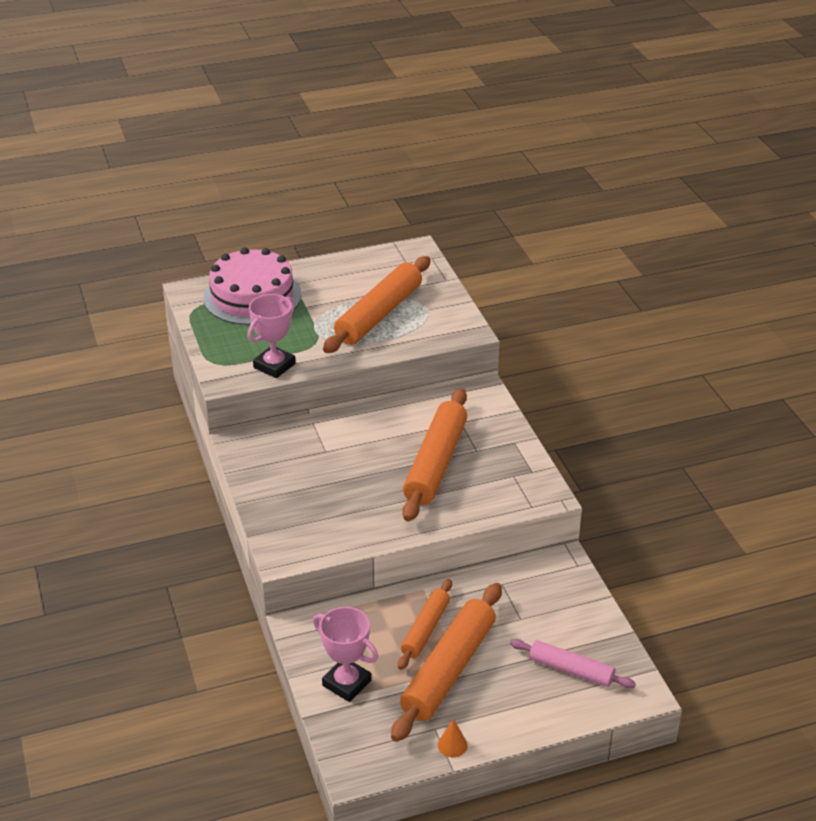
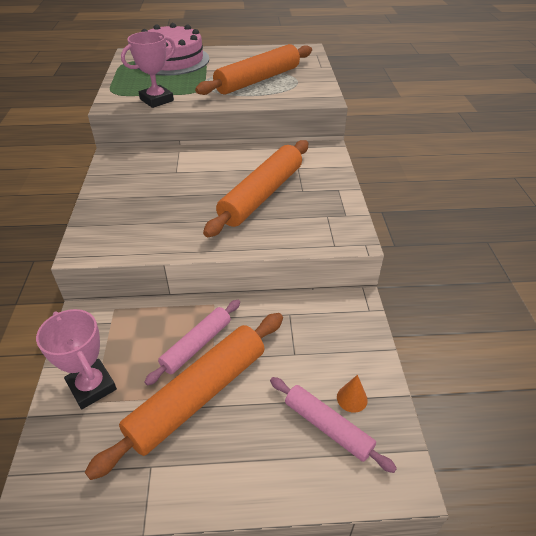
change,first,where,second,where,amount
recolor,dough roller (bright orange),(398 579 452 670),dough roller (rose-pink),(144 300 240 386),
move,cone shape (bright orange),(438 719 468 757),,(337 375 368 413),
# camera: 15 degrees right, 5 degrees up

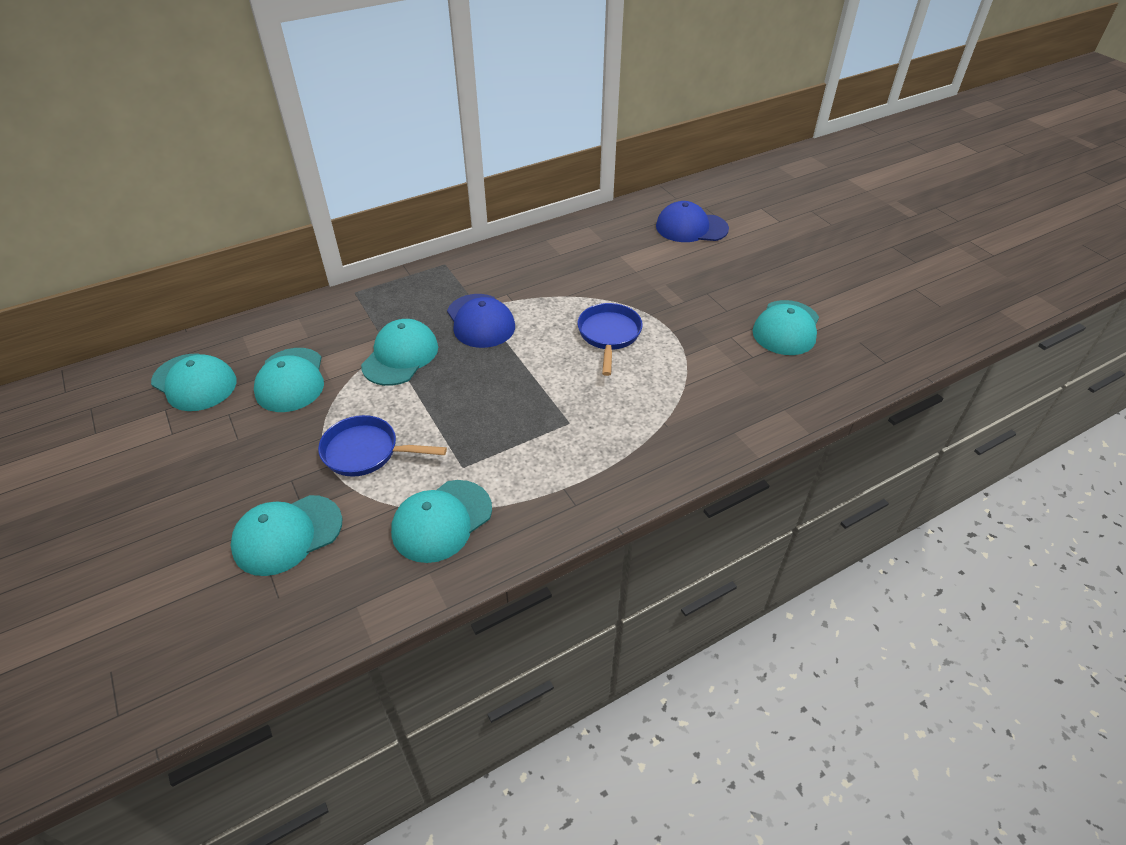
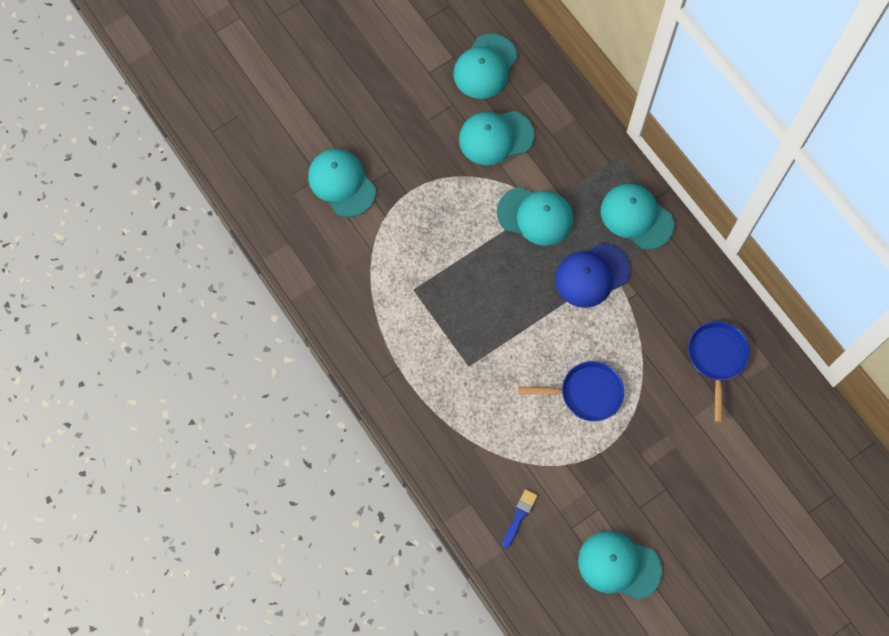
change,first,where,second,where,amount
insert,,,paint brush (blue),(502 489 538 548),
move,baseball cap (aqua),(391 480 492 563),,(601 183 674 250),
move,pan (blue),(318 415 447 477),,(688 321 750 423),
delete,baseball cap (blue),(656 201 729 242),,,
# camera: 85 degrees right, 25 degrees up

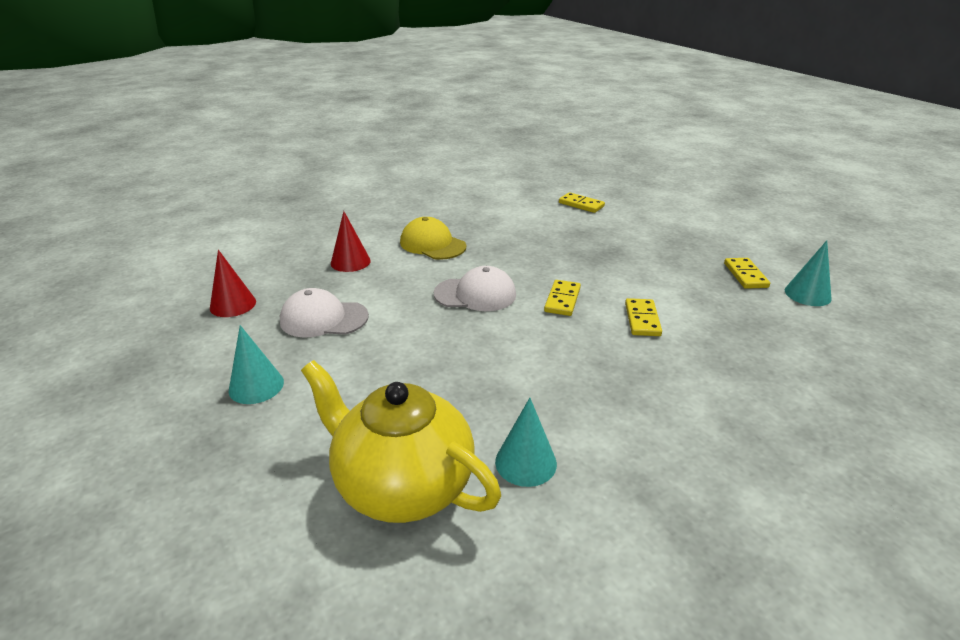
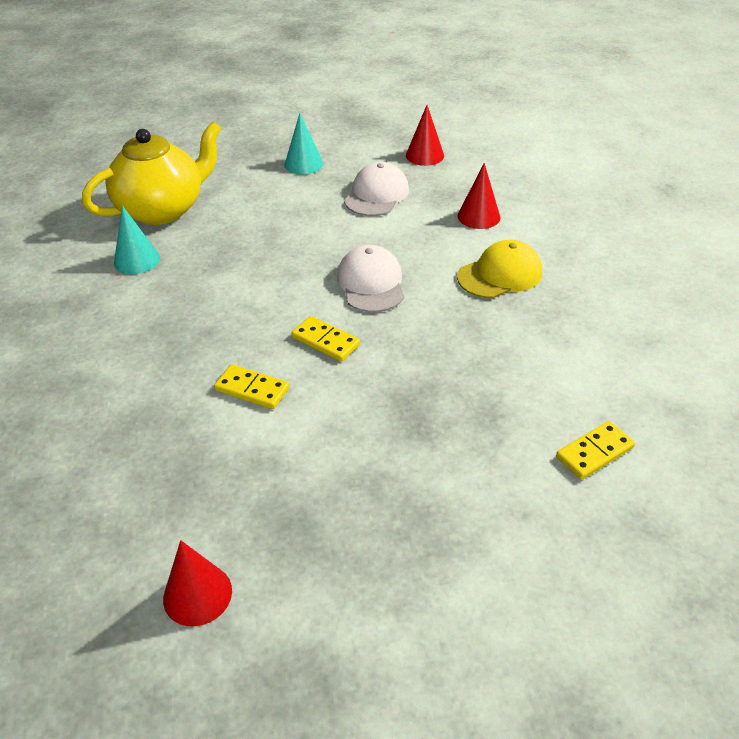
change,first,where,second,where,amount
recolor,cone shape (aqua),(785 240 832 306),cone shape (scarlet),(163 540 232 626),
rotate,baseball cap (white),(434 266 516 311),,(337 245 404 312),150 degrees clockwise
delete,domino piece (golden),(724 258 770 289),,,
# camera: 110 degrees right, 10 degrees up

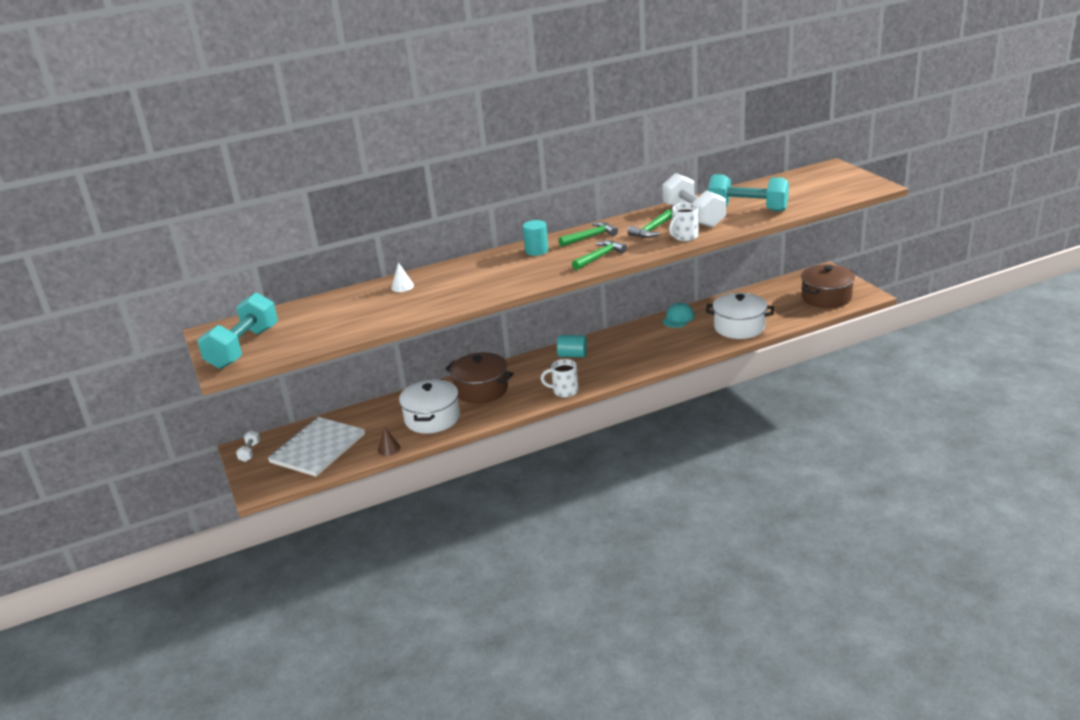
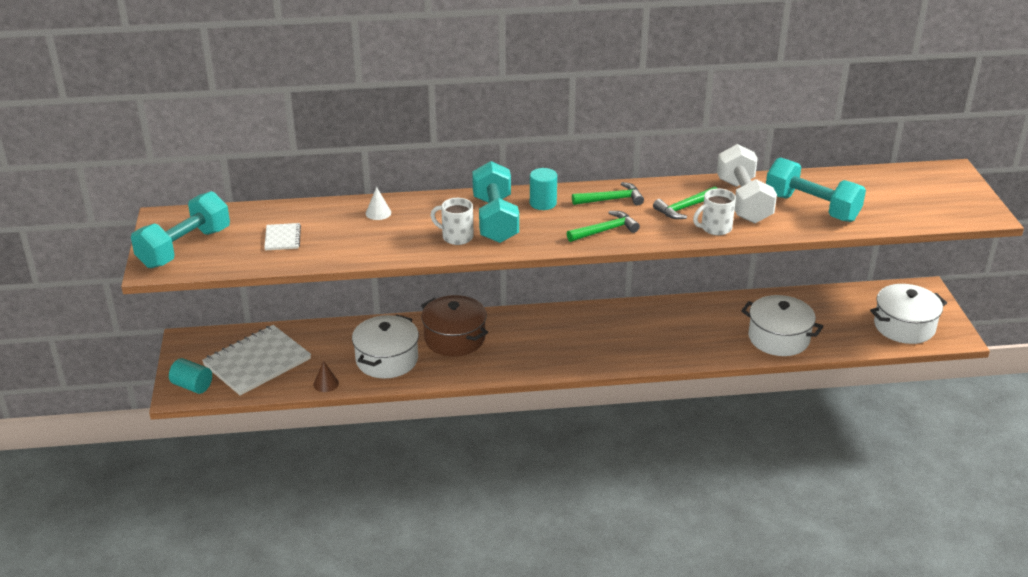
change,first,where,second,where,amount
move,solid cylinder (aqua),(557 335 587 357),,(169 358 212 394),
insert,,,exercise book (white),(264 223 301 251),
move,tea mug (white),(541 359 578 398),,(430 198 474 245),
insert,,,hand weight (aqua),(472 161 519 243),
recolor,stockpot (russet),(801 264 855 308),stockpot (white),(870 284 947 344),
delete,hand weight (white),(236 430 260 462),,,
delete,baseball cap (aqua),(662 303 695 328),,,
# camera: 15 degrees right, 5 degrees up

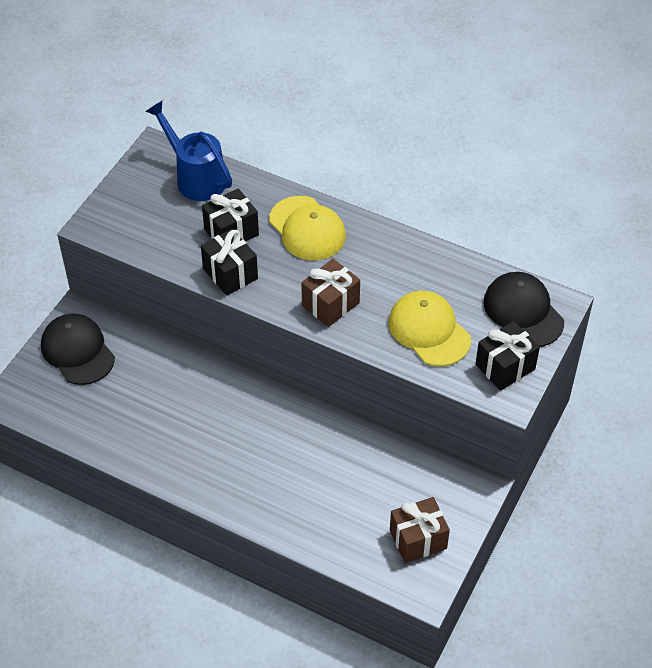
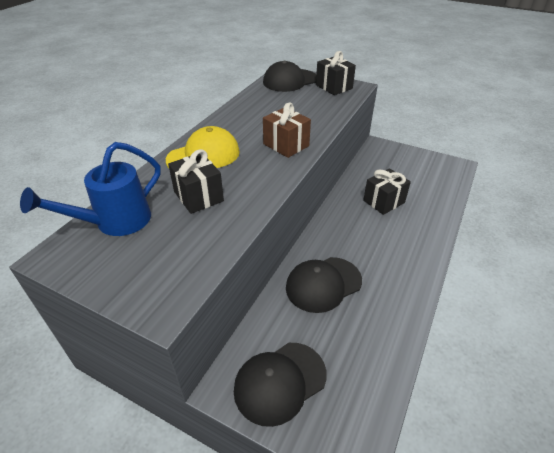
change,first,where,second,where,amount
insert,,,baseball cap (jet-black),(286 257 362 313),
move,gift (jet-black),(201 229 258 296),,(363 168 411 215),
delete,baseball cap (golden),(389 291 471 366),,,
delete,gift (russet),(390 497 450 563),,,
# camera: 90 degrees left, 10 degrees down

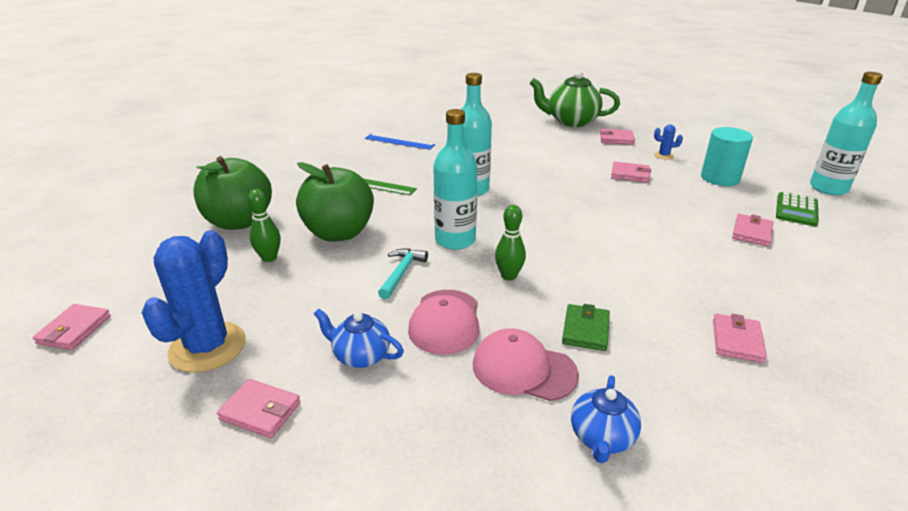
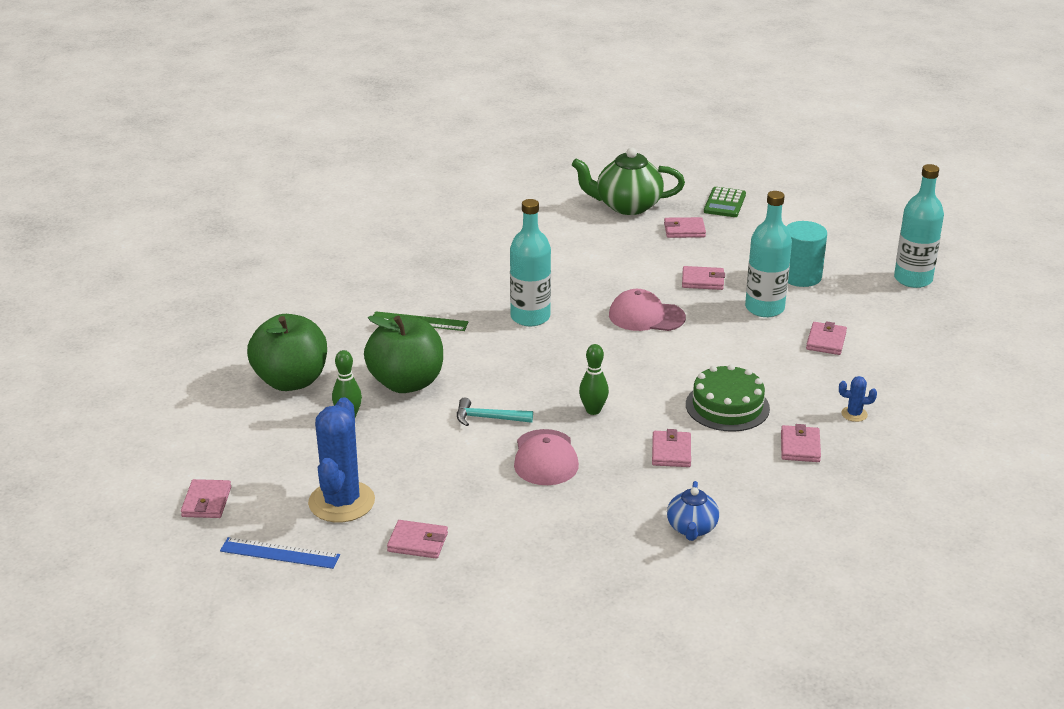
change,first,where,second,where,amount
move,measuring stick (blue),(365 134 435 150),,(220 537 340 569),
rotate,carpenter's hammer (aqua),(378 248 428 299),,(457 398 533 426),90 degrees counterclockwise
move,baseball cap (rose-pink),(473 328 579 401),,(609 289 686 331),
recolor,card wallet (green),(562 304 610 351),card wallet (rose-pink),(652 429 691 467),
insert,,,gateau (green),(686 364 770 432),
move,adding machine (green),(776 192 819 226),,(704 187 746 217),
move,bottle (aqua),(433 109 477 250),,(745 191 792 317),
move,prickly plant (blue),(654 125 683 160),,(839 376 877 422),
delete,china teapot (blue),(314 309 404 368),,,
# camera: 10 degrees left, 0 degrees up

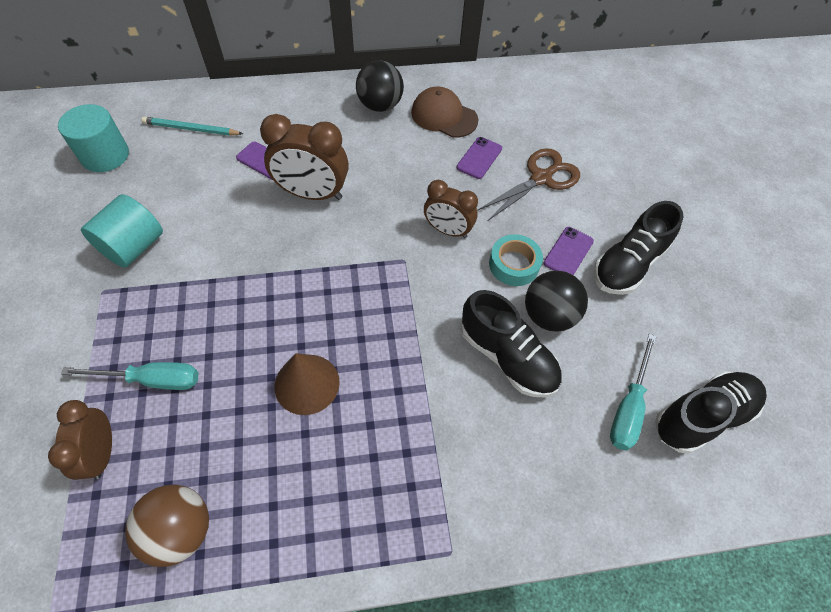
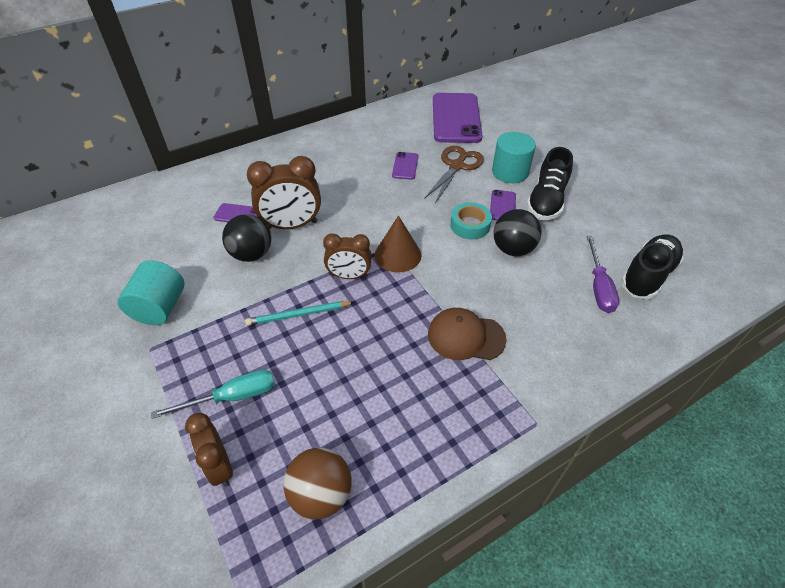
change,first,where,second,where,amount
move,play ball (jet-black),(356 60 404 112),,(222 214 271 262),
move,wooden pencil (aqua),(141 117 243 136),,(245 301 355 326),
move,alarm clock (russet),(424 180 478 238),,(323 233 372 279),
move,cone shape (russet),(275 353 340 415),,(375 216 422 273),
move,baseball cap (russet),(411 87 478 138),,(428 308 507 360),
insert,,,smartphone (purple),(433 93 483 143),
move,solid cylinder (aqua),(58 104 129 172),,(492 132 536 183),
recolor,screwdriver (aqua),(610 334 656 451),screwdriver (purple),(587 236 619 313),
delete,lace-up shoe (jet-black),(461 290 562 397),,,
# camera: 20 degrees left, 10 degrees down

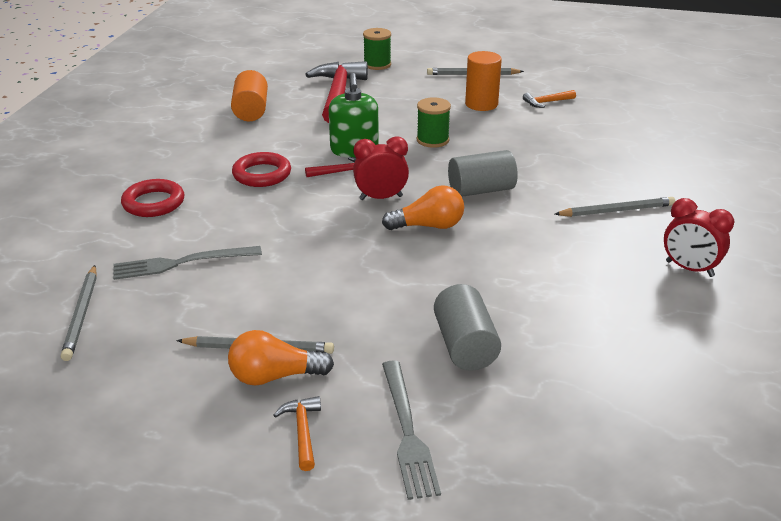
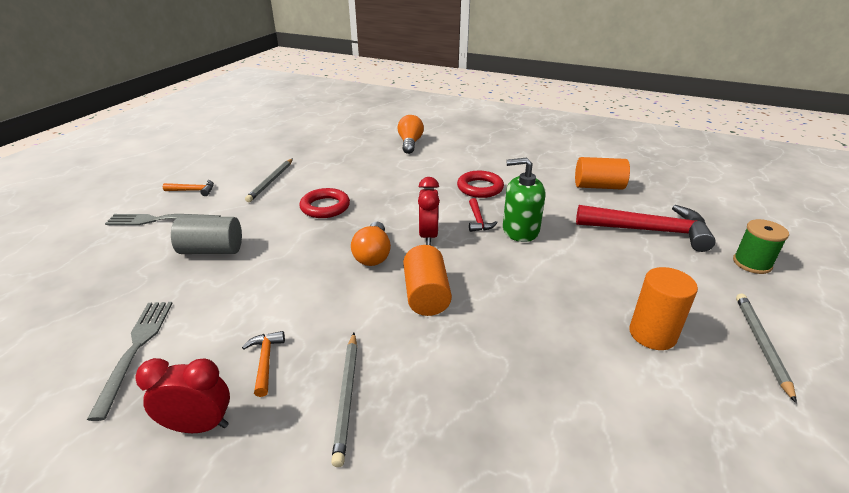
change,first,where,second,where,amount
move,dinner fork (ash-grey),(113 246 262 280),,(87 302 173 421),
rotate,alarm clock (scarlet),(664 198 734 277),,(135 358 230 433),45 degrees clockwise
move,carpenter's hammer (bright orange),(523 90 576 108),,(242 331 285 397),
move,torus (scarlet),(121 179 184 217),,(300 188 350 218),
move,bulb (bright orange),(228 330 334 386),,(397 115 424 154),
recolor,solid cylinder (ash-grey),(448 150 518 197),solid cylinder (bright orange),(403 245 452 316),
delete,wooden pencil (ash-grey),(61 265 97 361),,,
delete,bobbin (green),(417 97 451 148),,,
# camera: 100 degrees right, 0 degrees up

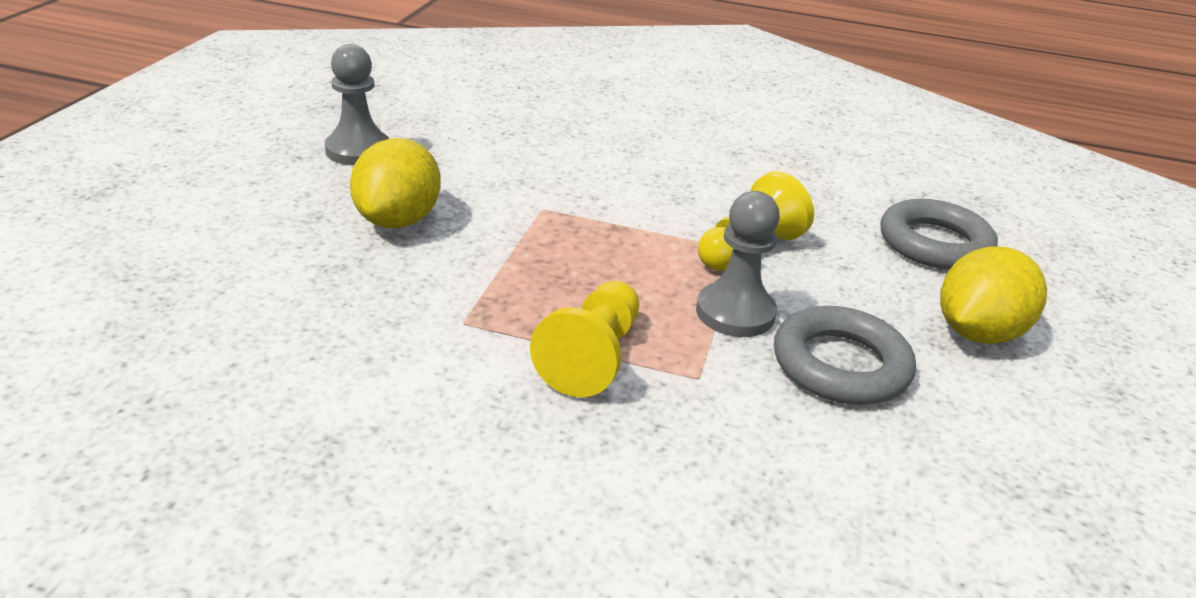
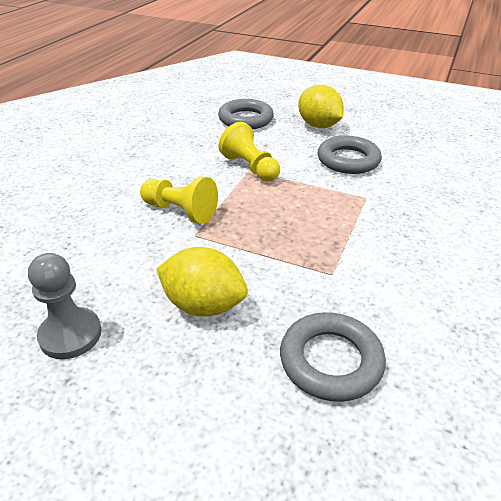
change,first,where,second,where,amount
move,chess pawn (golden),(530 281 639 397),,(140 176 218 224),
insert,,,torus (ash-grey),(280 312 386 402),
delete,chess pawn (ash-grey),(696 191 780 337),,,
# camera: 80 degrees left, 5 degrees up

